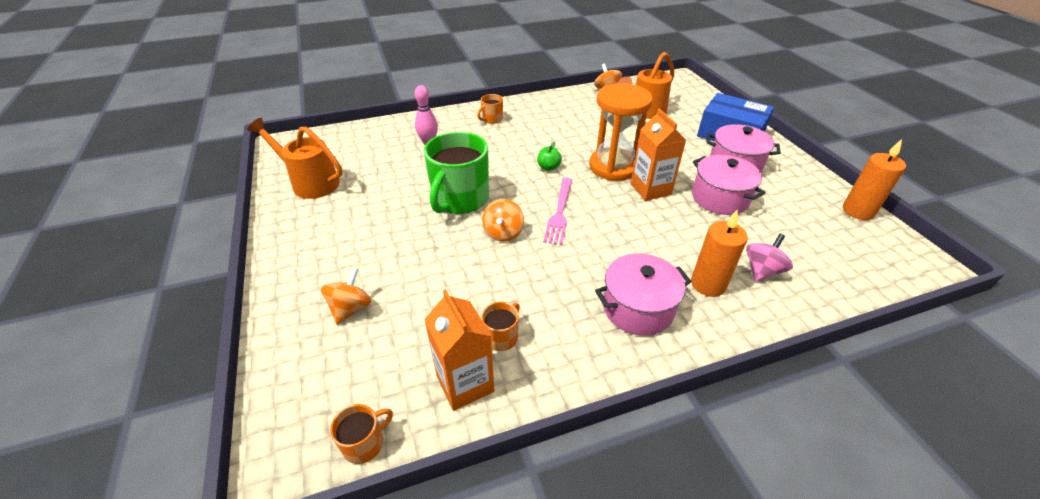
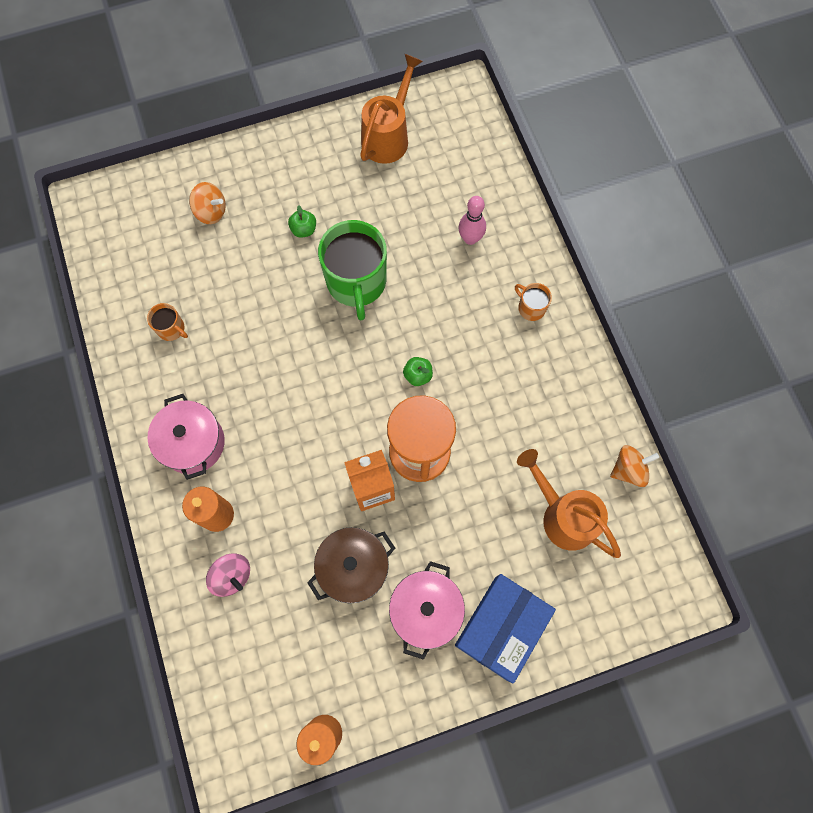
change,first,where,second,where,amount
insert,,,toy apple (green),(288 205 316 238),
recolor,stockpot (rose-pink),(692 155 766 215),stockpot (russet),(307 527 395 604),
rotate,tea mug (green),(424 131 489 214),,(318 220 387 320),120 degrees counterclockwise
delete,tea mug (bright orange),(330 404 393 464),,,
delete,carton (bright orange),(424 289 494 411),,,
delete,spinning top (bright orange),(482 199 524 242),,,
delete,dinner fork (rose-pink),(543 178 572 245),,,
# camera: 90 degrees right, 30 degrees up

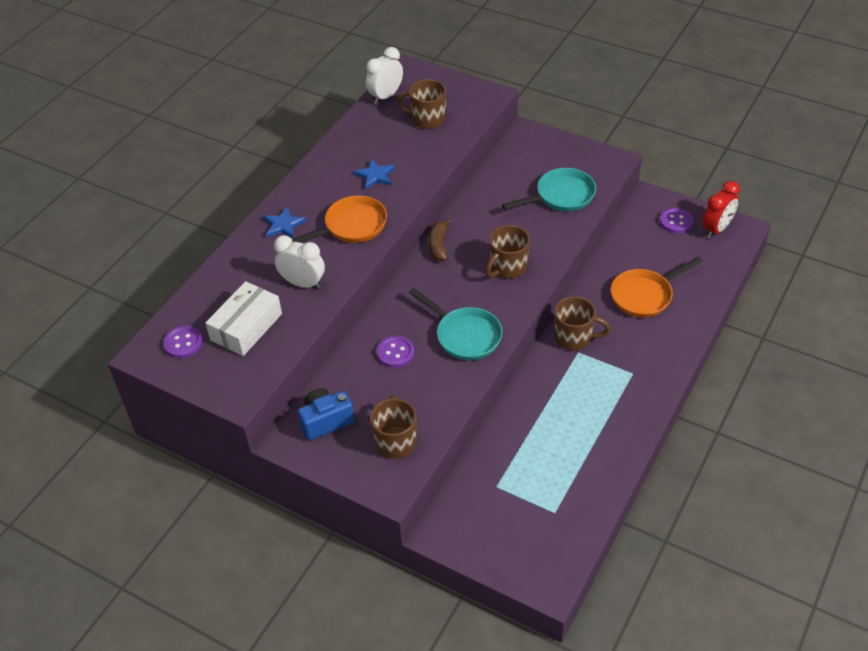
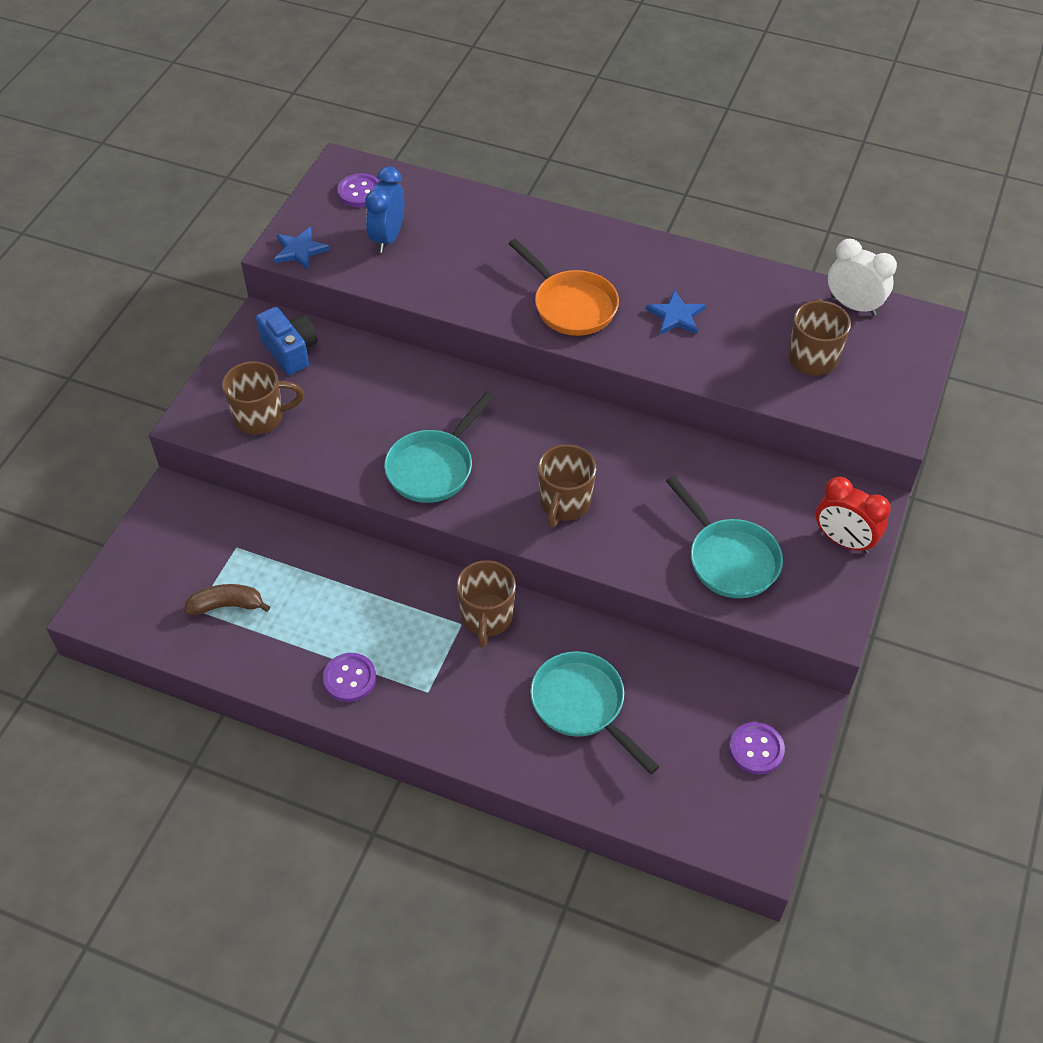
change,first,where,second,where,amount
move,banana (russet),(428 218 452 261),,(184 584 270 615),
move,five-pointed star (blue),(263 206 307 238),,(274 227 330 270),
move,shirt button (purple),(377 336 414 368),,(323 653 376 702),
replace,parcel (white),(205 281 282 356),alarm clock (blue),(365 167 405 253),
recolor,pan (bright orange),(611 257 703 318),pan (aqua),(530 651 659 774),
rotate,tea mug (russet),(485 225 530 279),,(538 444 596 527),105 degrees counterclockwise
move,alarm clock (scarlet),(703 181 740 238),,(816 477 891 554),
delete,alarm clock (white),(274 235 325 289),,,
# camera: 80 degrees right, 5 degrees up

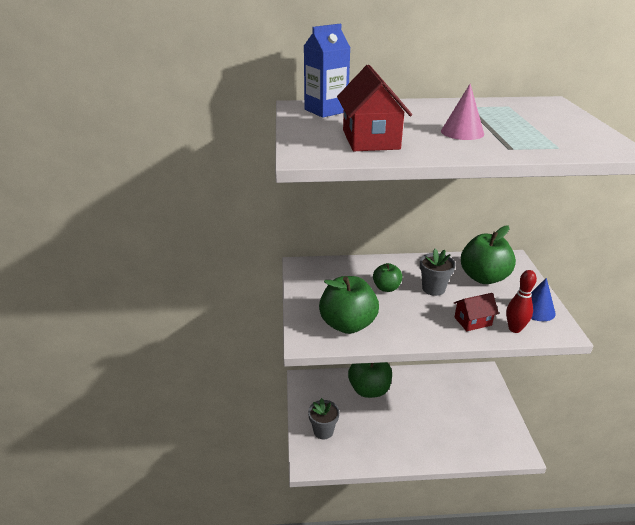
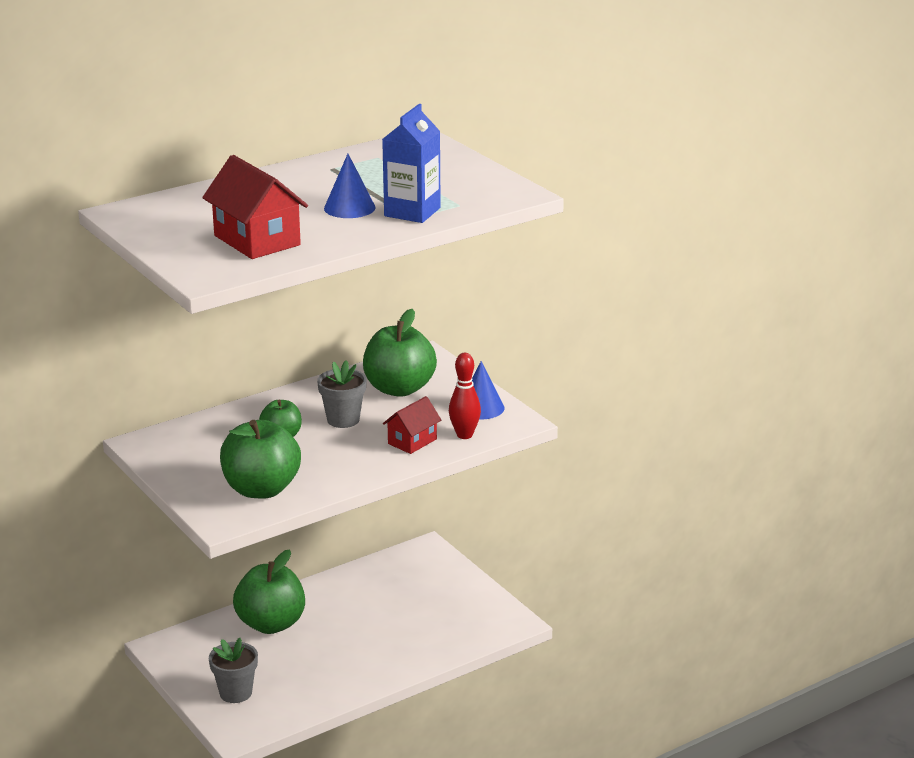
change,first,where,second,where,amount
recolor,cone shape (rose-pink),(441 84 484 140),cone shape (blue),(324 154 376 218),
move,carton (blue),(304 24 351 118),,(382 104 441 223),
# camera: 30 degrees left, 5 degrees down

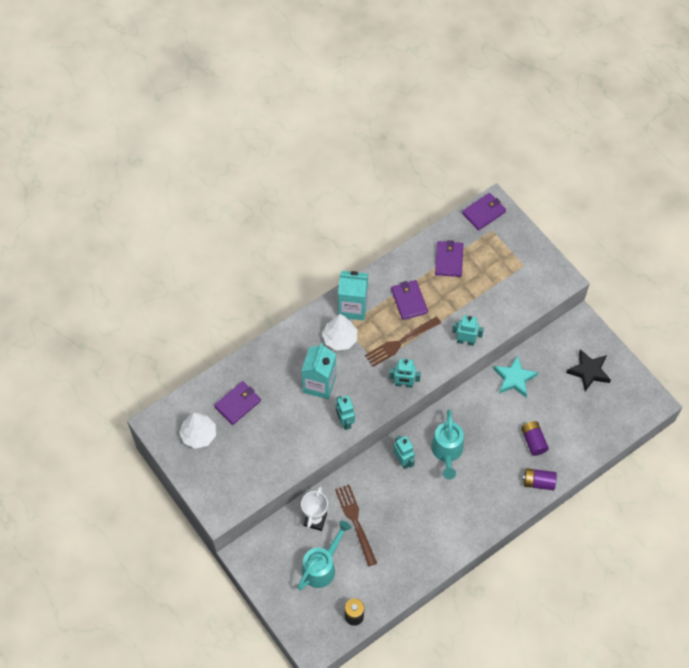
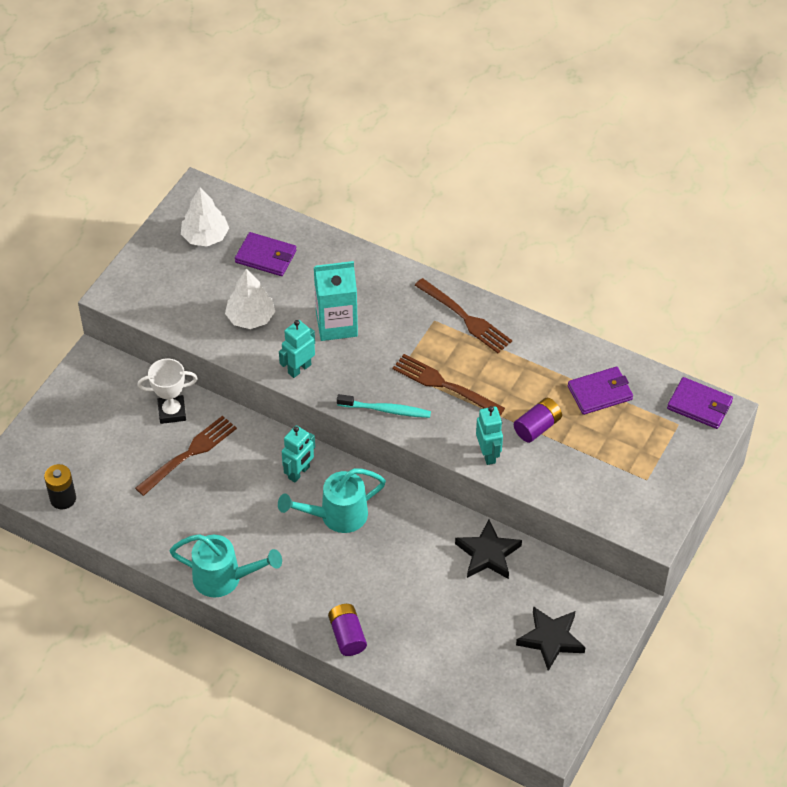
change,first,where,second,where,amount
move,watering can (aqua),(298 521 352 590),,(170 534 282 598),
move,toy tree (white),(322 314 357 351),,(225 269 275 329),
replace,robot figure (aqua),(389 359 421 388),tooth brush (aqua),(337 394 431 418),
replace,carton (aqua),(338 271 368 320),dinner fork (russet),(414 278 512 353),
recolor,five-pointed star (aqua),(494 355 538 397),five-pointed star (jet-black),(455 519 522 579),
move,AA battery (purple),(521 421 549 456),,(514 398 562 443),
delete,card wallet (purple),(391 280 428 320),,,
# camera: 65 degrees right, 10 degrees down

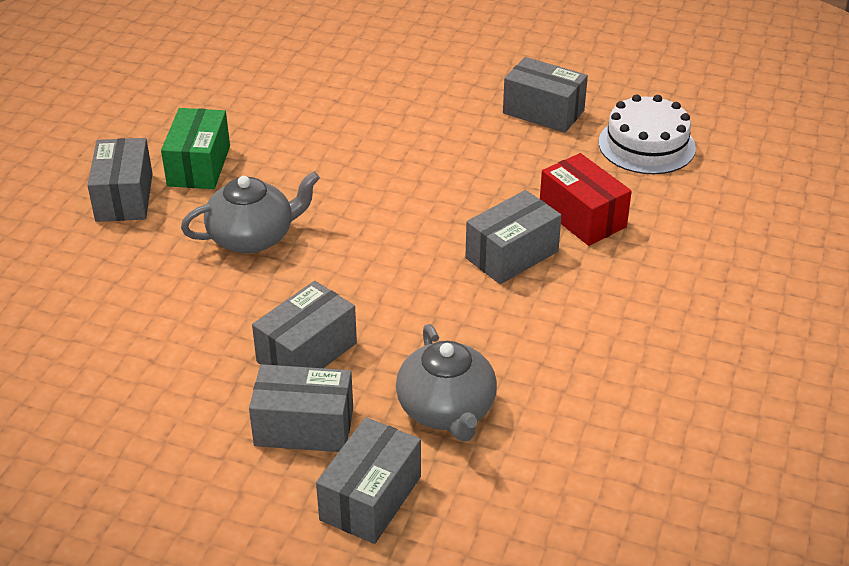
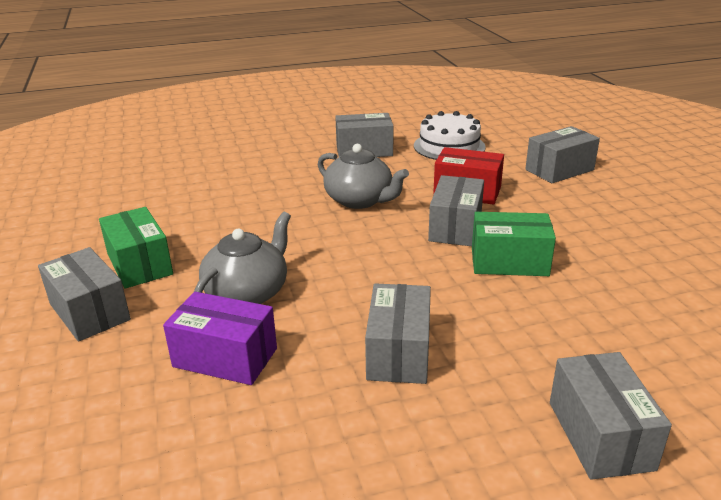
change,first,where,second,where,amount
insert,,,parcel (purple),(163 292 277 385),
move,china teapot (ash-grey),(396 324 497 442),,(318 144 409 209),
insert,,,parcel (green),(472 212 556 276),
move,parcel (ash-grey),(249 364 353 452),,(525 126 600 183),
# camera: 35 degrees left, 10 degrees down

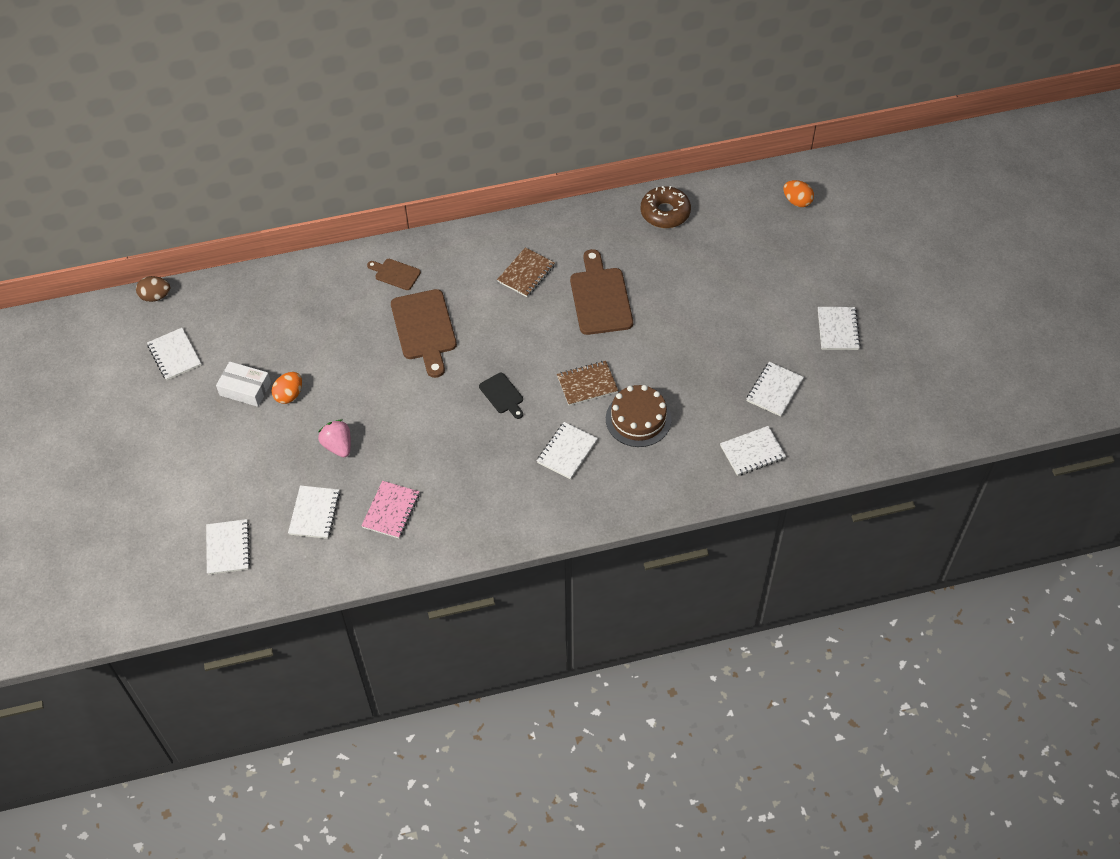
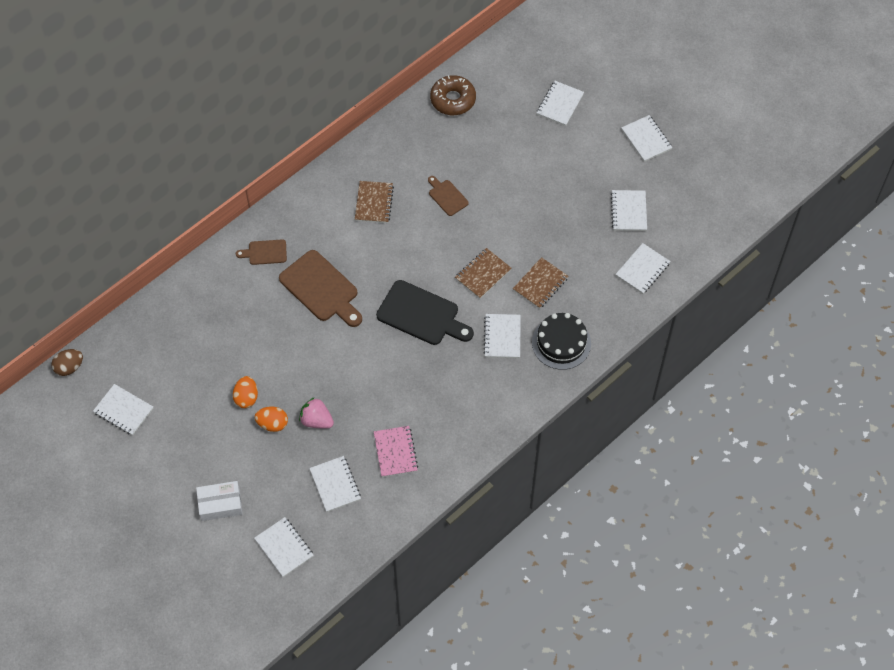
change,first,where,second,where,amount
move,parcel (white),(216 362 271 407),,(196 481 243 521),
move,toy egg (bright orange),(783 180 814 207),,(255 407 288 432),
resize,bread board (jet-black),(479 373 523 419),,(376 280 474 345),x1.89
resize,bread board (russet),(570 249 633 335),,(428 176 469 216),x0.53
replace,gateau (russet),(606 385 671 447),exercise book (russet),(513 257 568 309),
insert,,,gateau (jet-black),(532 313 591 370),
insert,,,exercise book (white),(537 81 584 126),
# camera: 30 degrees left, 5 degrees up

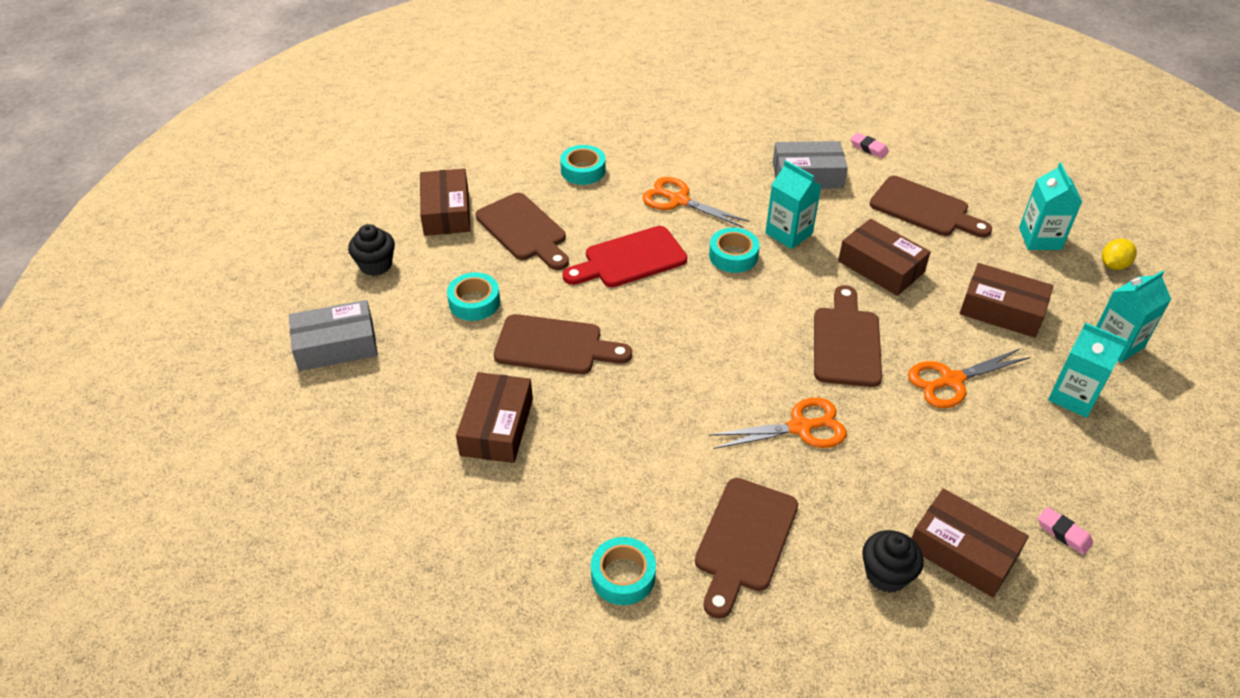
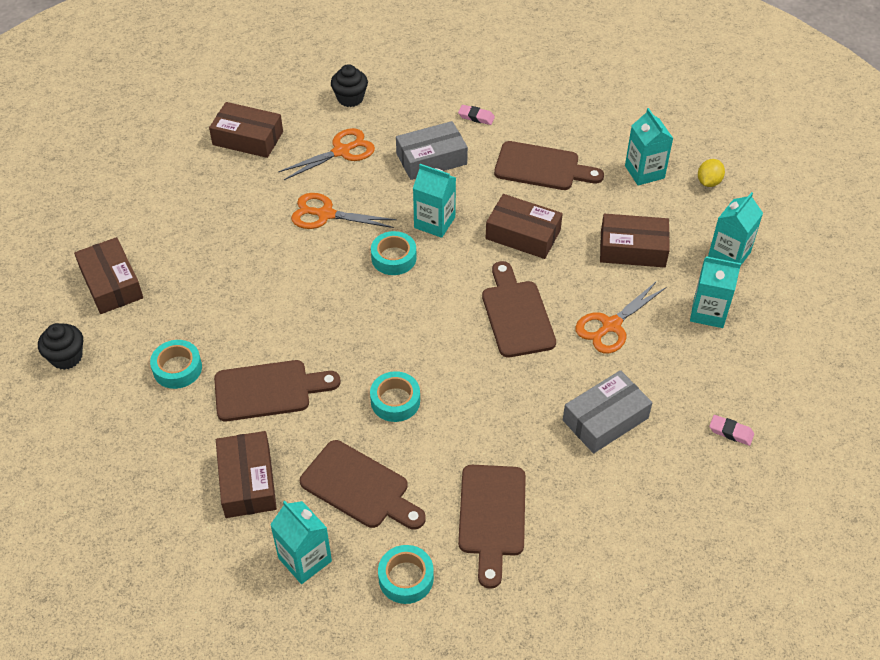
change,first,where,second,where,amount
move,parcel (russet),(912 489 1029 598),,(209 102 283 158),
insert,,,carton (aqua),(270 501 332 584),
move,shears (bright orange),(709 397 847 449),,(278 128 375 180),
move,bread board (russet),(476 193 569 270),,(300 440 426 530),
move,fairy cake (jet-black),(862 530 924 593),,(331 64 368 107),
move,tape (aqua),(560 145 606 185),,(370 371 420 422),
move,parcel (ash-grey),(289 300 378 371),,(563 370 652 453),
delete,bread board (scarlet),(563 226 687 287),,,
# camera: 20 degrees left, 5 degrees up

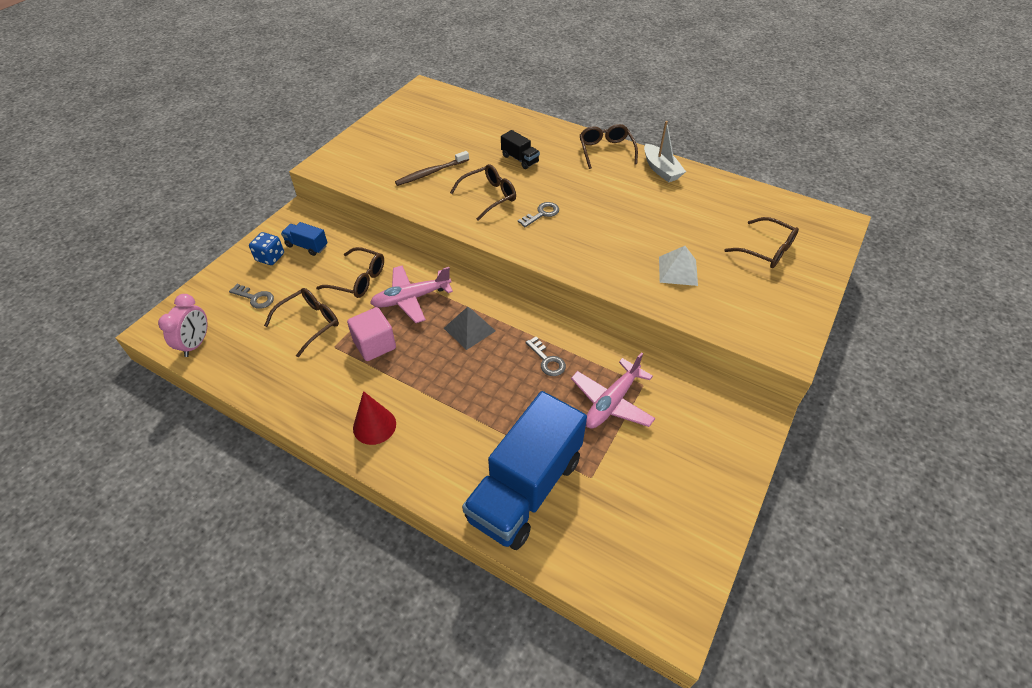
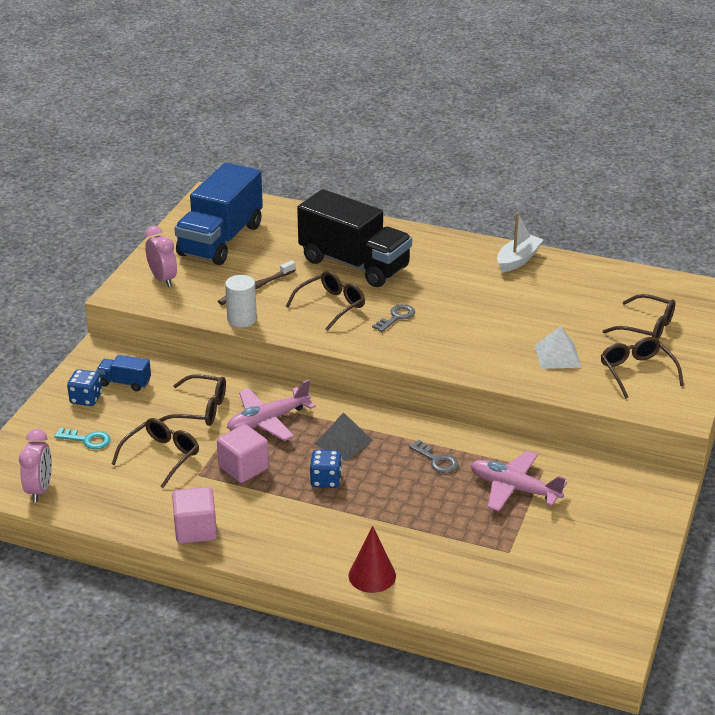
change,first,where,second,where,amount
recolor,latchkey (ash-grey),(229 284 274 309),latchkey (aqua),(54 428 110 449),
insert,,,alarm clock (rose-pink),(145 226 177 287),
insert,,,solid cube (rose-pink),(172 487 217 544),
move,toy truck (blue),(462 391 587 550),,(175 163 263 265),
insert,,,solid cylinder (white),(225 275 257 327),
resize,toy truck (jet-black),(501 130 540 169),,(297 189 412 287),x2.36
insert,,,dice (blue),(310 450 342 488),
move,cone shape (scarlet),(353 391 396 445),,(349 526 396 593),
rotate,plane (rose-pink),(571 353 655 428),,(471 451 567 511),90 degrees clockwise
rotate,toy boat (white),(644 121 686 182),,(497 212 543 272),105 degrees counterclockwise
move,spectacles (russet),(580 124 638 169),,(601 337 684 399),
# camera: 10 degrees left, 15 degrees down

